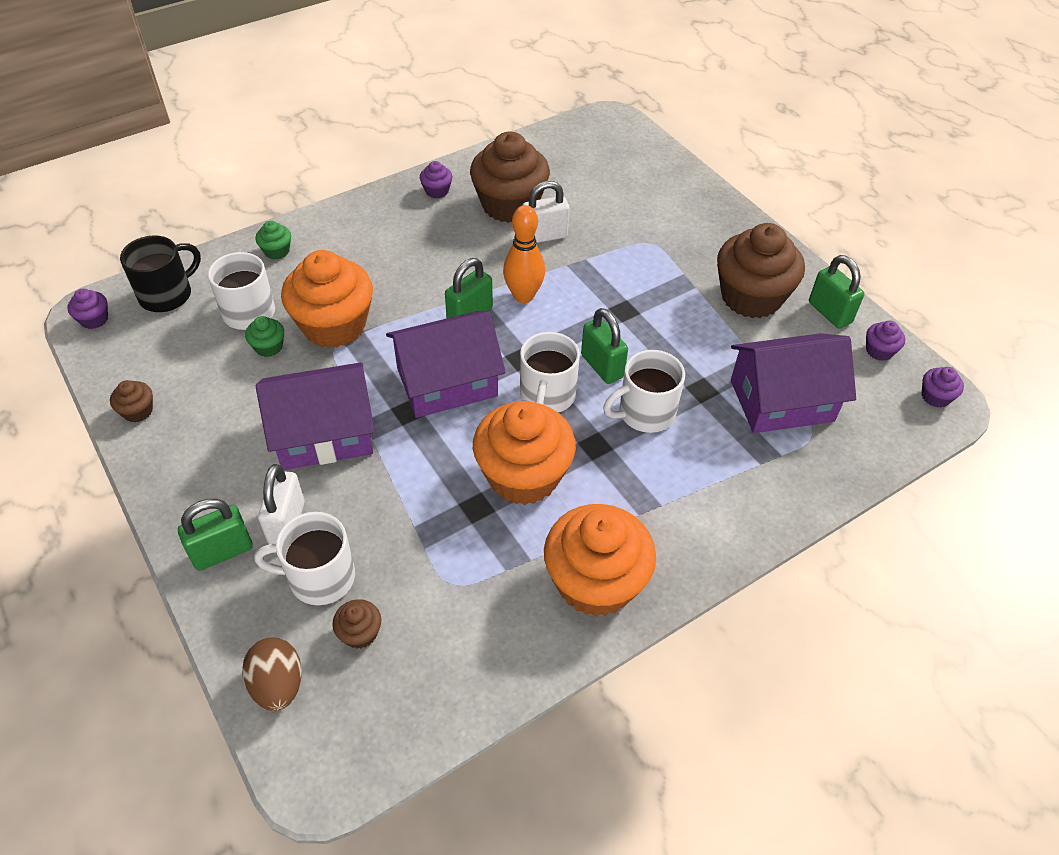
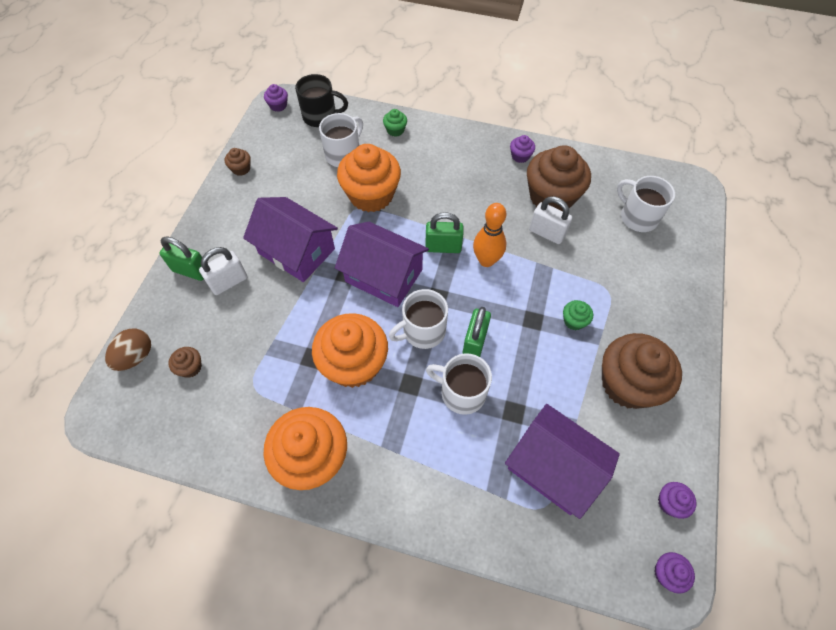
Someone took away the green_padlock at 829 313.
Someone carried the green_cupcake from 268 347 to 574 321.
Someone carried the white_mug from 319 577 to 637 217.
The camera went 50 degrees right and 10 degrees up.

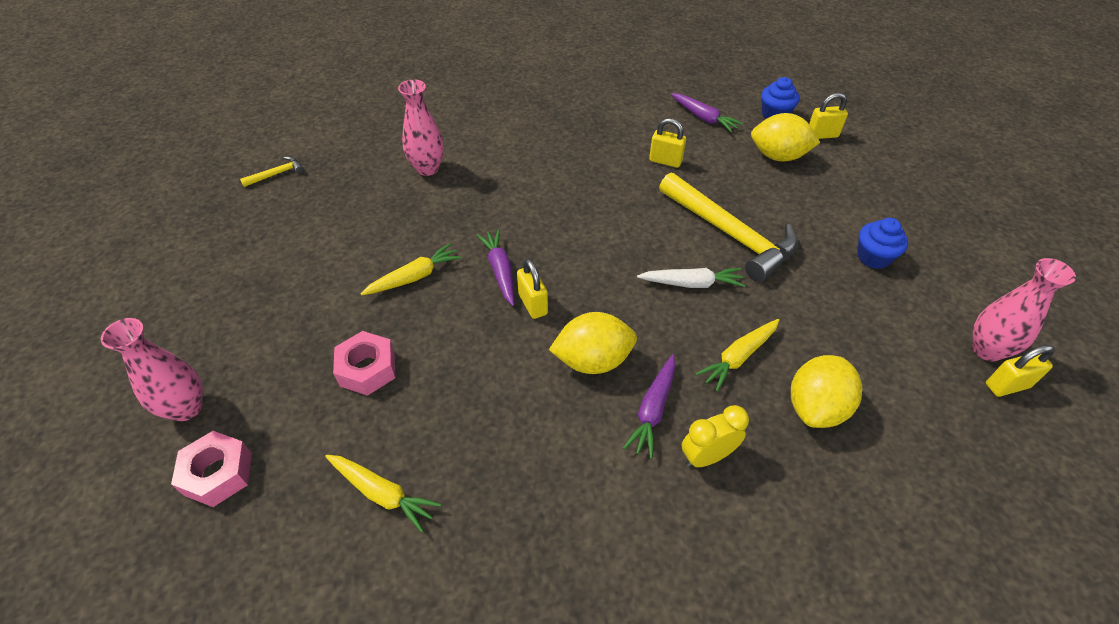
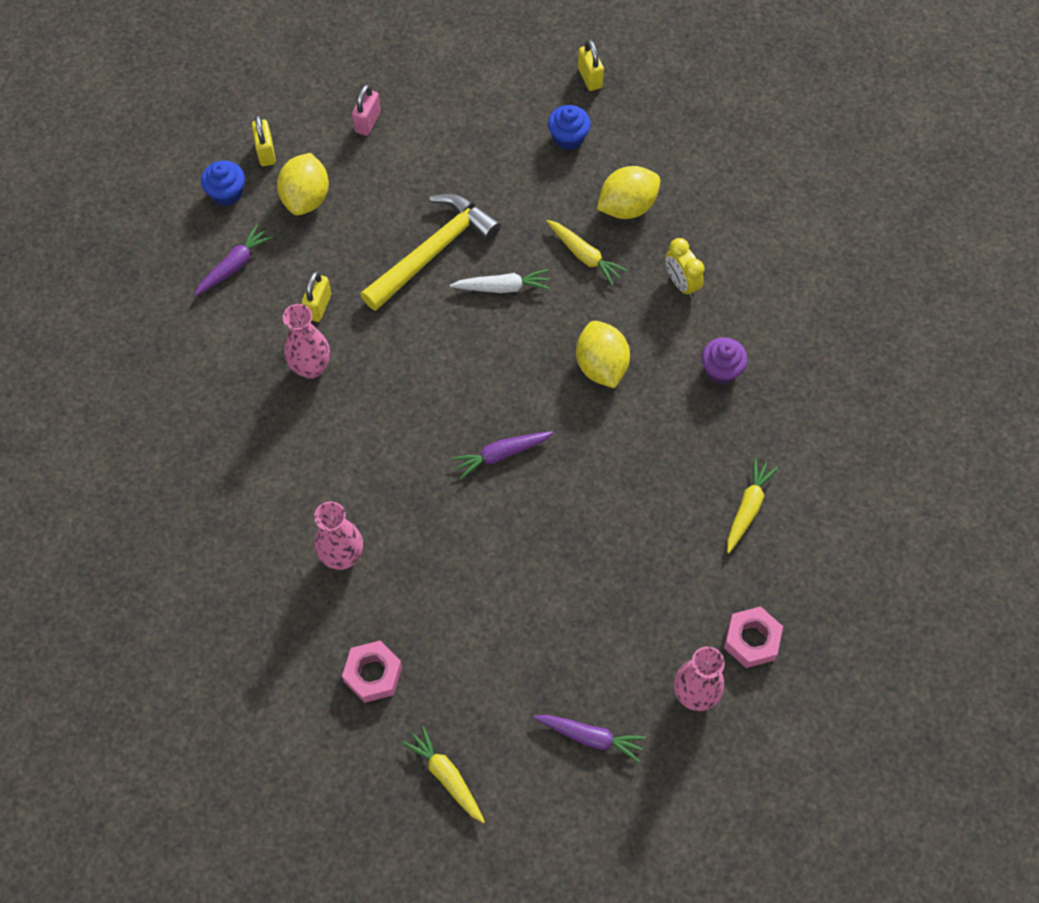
Someone took away the yellow_hammer at 277 174.
Someone took away the yellow_padlock at 533 304.
Someone put down the pink_padlock at 368 122.
Someone put down the purple_cupcake at 721 370.
Someone carried the pink_nut from 367 369 to 373 674.
Someone carried the yellow_carrot from 414 277 to 446 776.
Someone carried the purple_carrot from 653 410 to 590 737.
Someone carried the blue_cupcake from 873 257 to 568 137.
Someone carried the pink_vase from 986 350 to 311 367.
Someone rotated the white_carrot at 692 283 by 90 degrees clockwise.
Someone rotated the yellow_lemon at 816 407 by 60 degrees counterclockwise.
The camera went 95 degrees left and 15 degrees up.

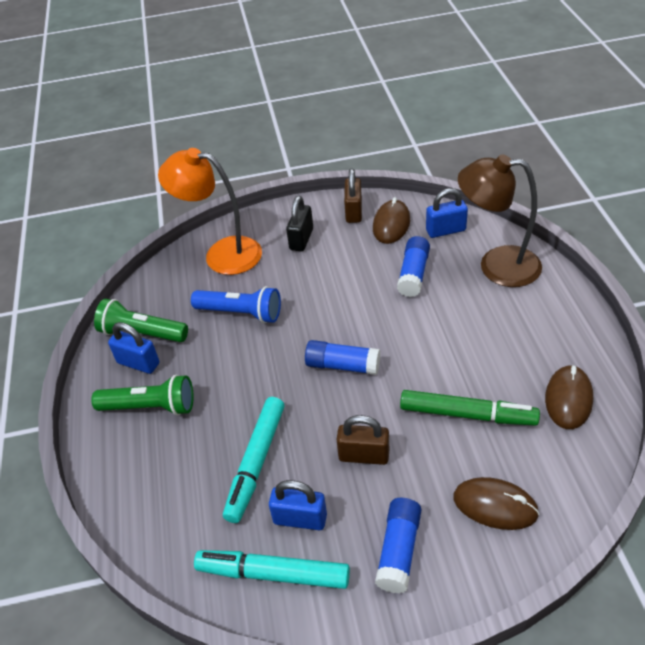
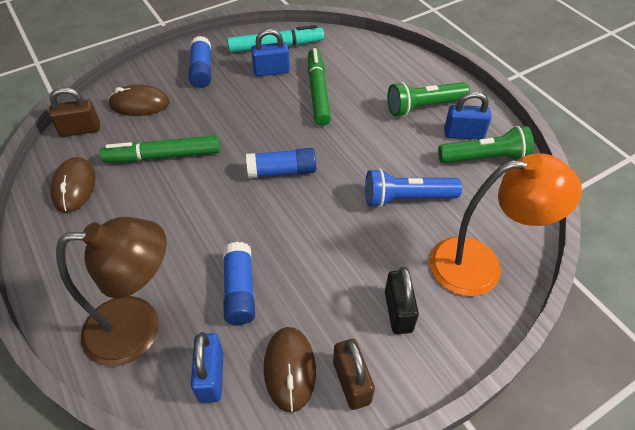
Someone carried the brown_padlock from 364 455 to 80 130.
Someone repainted the turquoise_marker at 256 463, which became the green_marker at 318 92.
Someone rotated the blue_padlock at 445 230 by 60 degrees counterclockwise.
The camera went 155 degrees right and 5 degrees up.

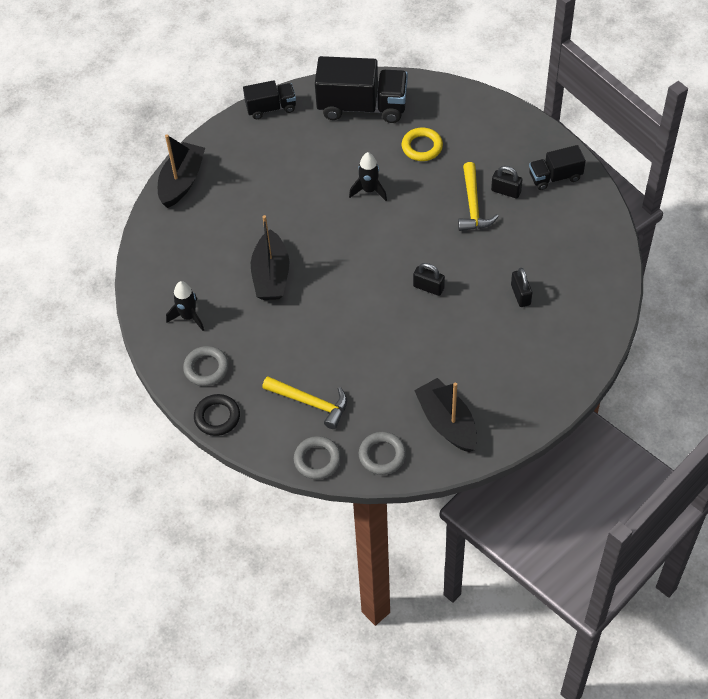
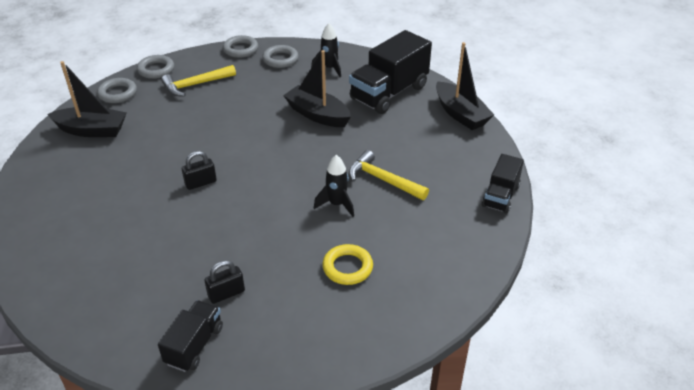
Someone took away the black_padlock at 520 295.
Someone carried the black_truck from 362 106 to 389 93.
Someone carried the yellow_hammer from 473 205 to 383 180.
Someone repainted the black_ring at 217 417, which became the grey_ring at 241 49.
The camera went 125 degrees right and 15 degrees down.

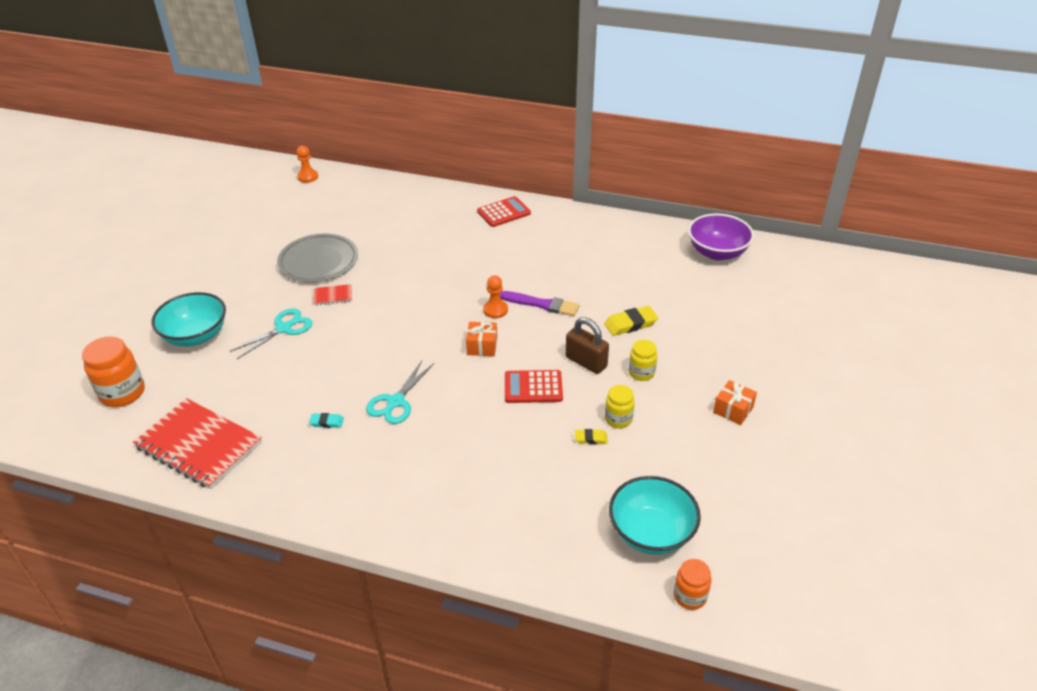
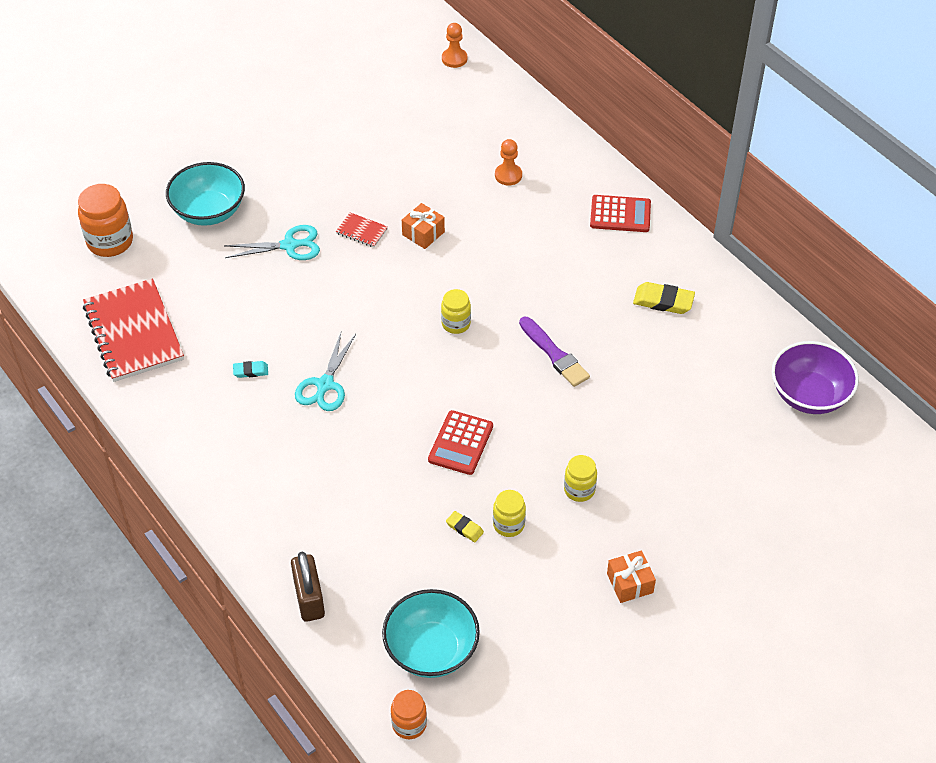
Someone took away the grey_plate at 318 261.
Someone put down the yellow_jar at 456 324.
Someone carried the orange_gift from 482 346 to 423 233.
Someone carried the orange_pawn from 495 310 to 508 175.
Someone carried the brown_padlock from 586 362 to 309 598.
Someone carried the yellow_eraser from 630 324 to 663 301.
Someone rotated the turquoise_eraser at 327 422 by 45 degrees counterclockwise.
Someone rotated the turquoise_scissors at 396 402 by 45 degrees counterclockwise.
Someone rotated the red_calculator at 533 387 by 105 degrees counterclockwise.
The camera went 35 degrees right and 10 degrees up.

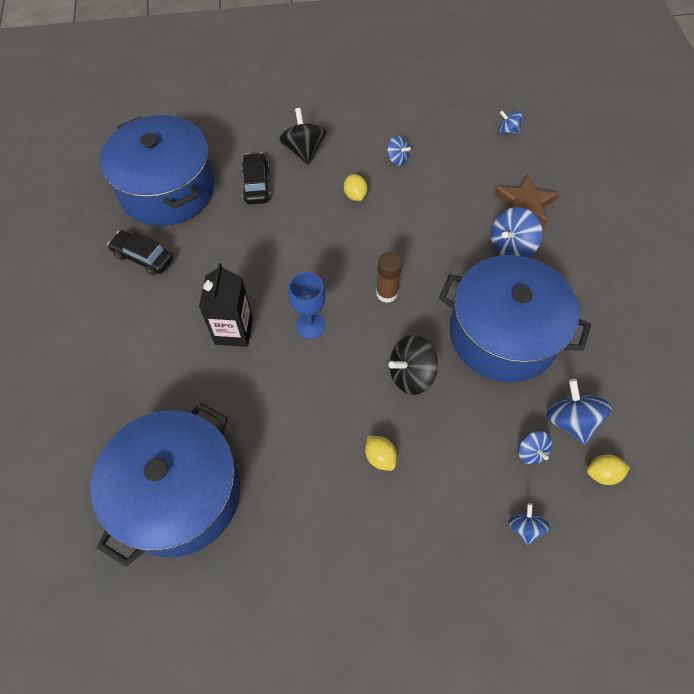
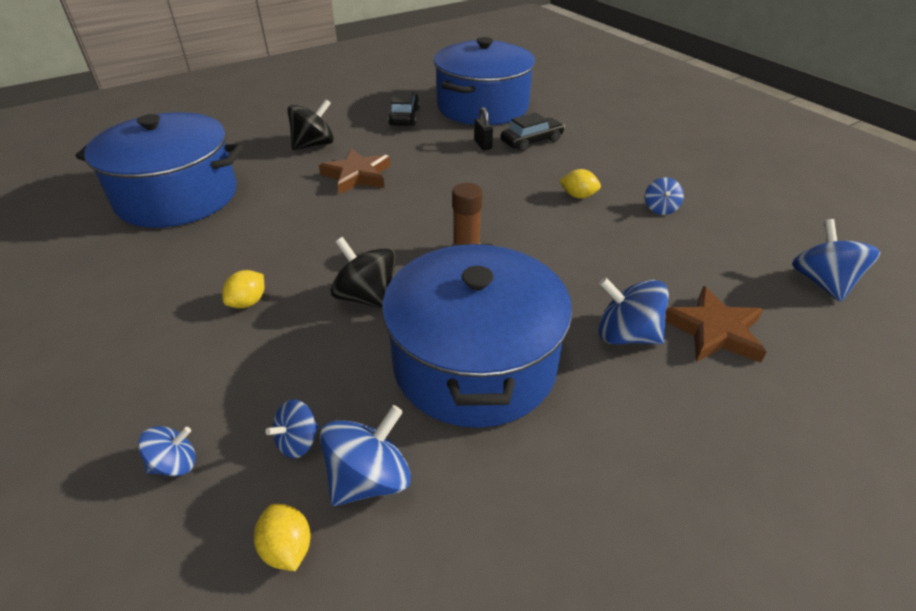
Someone took away the blue_goblet at 310 325.
Someone put down the black_padlock at 482 145.
Someone carried the black_spinning_top from 304 150 to 314 144.
Someone swapped the black_carton at 233 331 for the brown_star at 357 175.
Someone rotated the yellow_lemon at 355 195 by 60 degrees clockwise.
Someone scaled the blue_spinning_top at 507 131 by 1.68.
The camera went 65 degrees right and 20 degrees down.

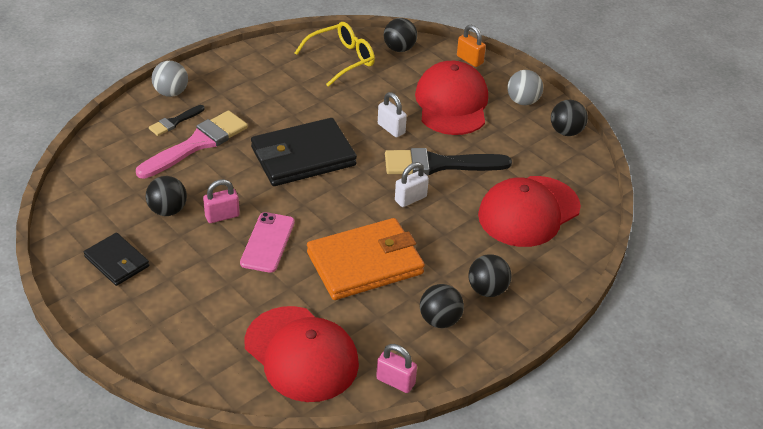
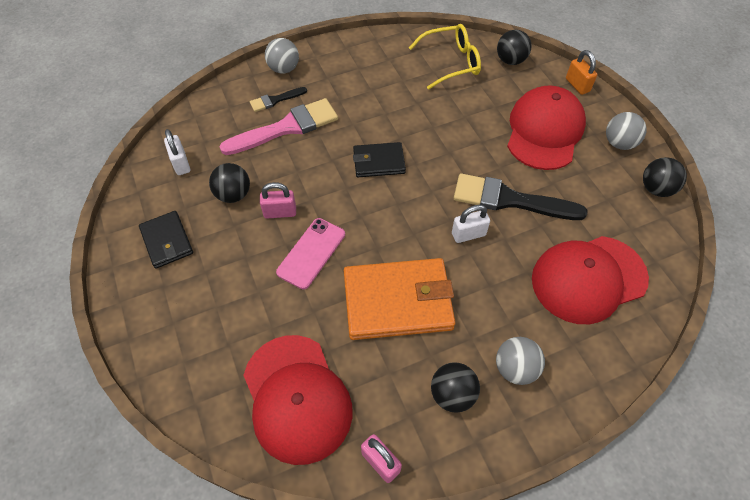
Someone carried the white_padlock from 391 129 to 181 163.
Someone repainted the black_ball at 487 290, which became the grey_ball at 515 368.
Someone scaled the black_wallet at 303 156 by 0.56.
The camera went 20 degrees right and 15 degrees up.

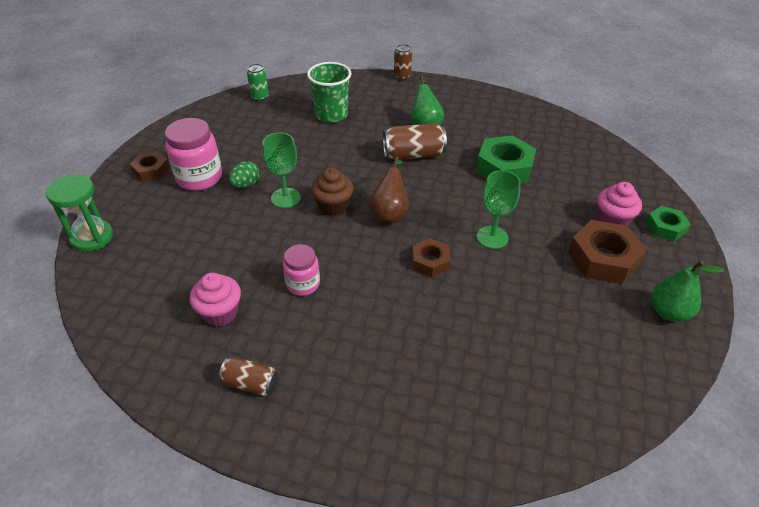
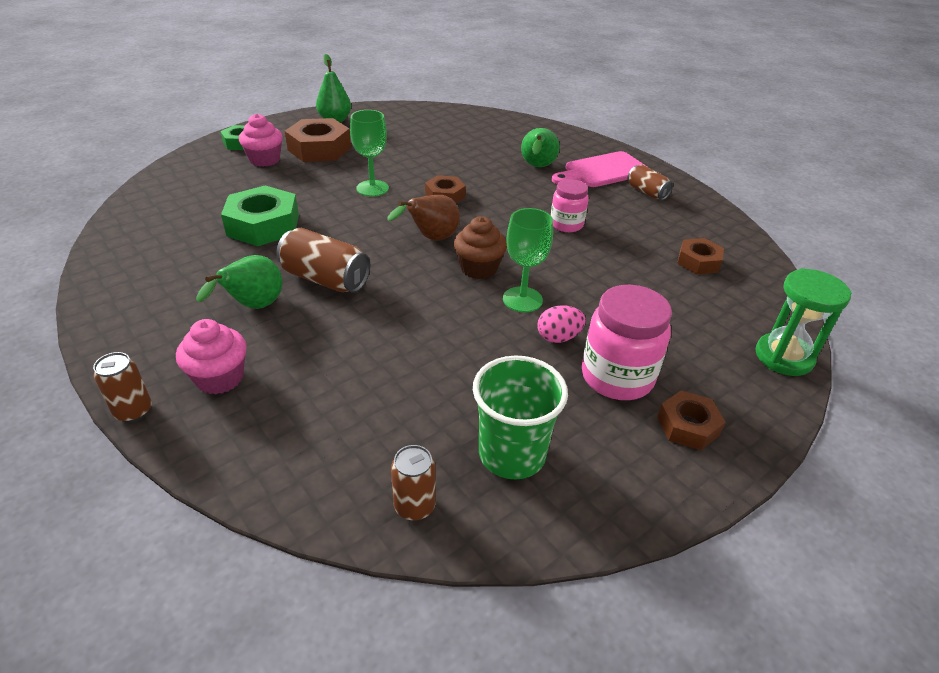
Someone put down the green_pear at 537 167.
Someone put down the pink_cutting_board at 602 171.
Someone put down the brown_nut at 698 262.
Someone carried the pink_cupcake from 220 313 to 220 378.
Someone carried the green_cup from 331 115 to 512 454.
Someone repainted the green_egg at 246 184, which became the pink_egg at 558 337.
Someone repainted the green_can at 260 97, which became the brown_can at 414 506.
The camera went 145 degrees left and 5 degrees down.

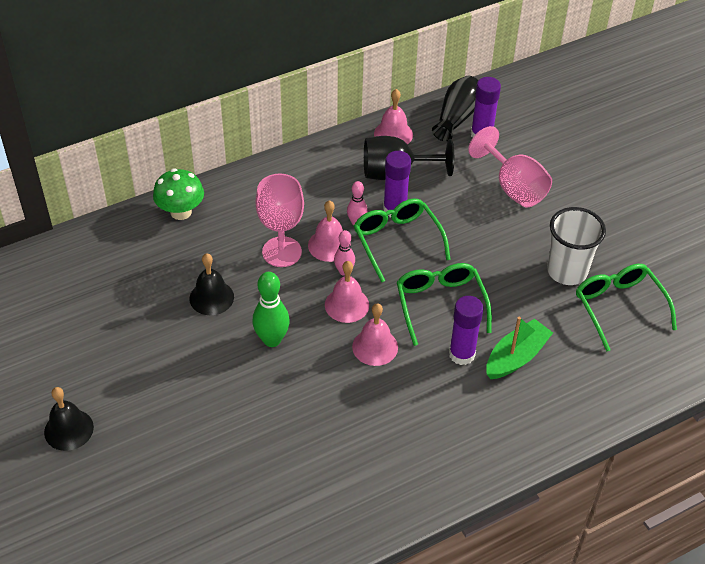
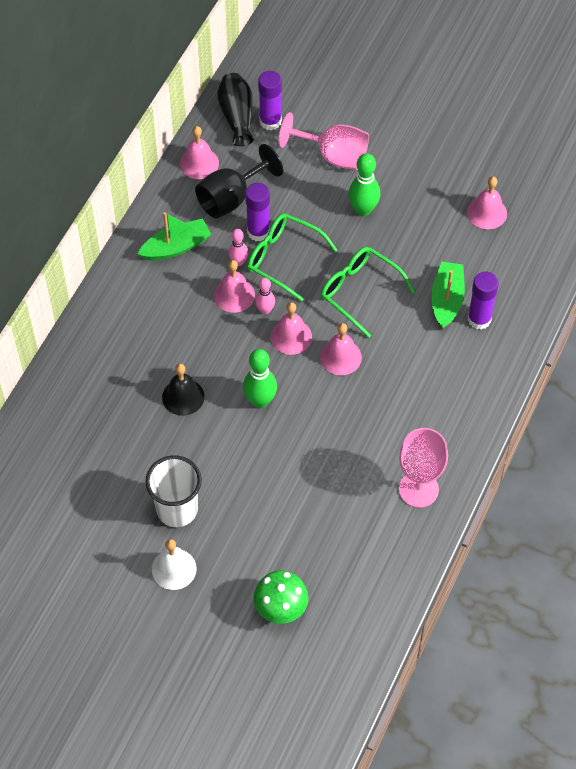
Someone put down the green_boat at 176 247.
Someone put down the green_bowling_pin at 363 210.
Someone carried the green_mushroom from 181 212 to 281 608.
Someone carried the pink_goblet from 282 252 to 418 489.
Someone carried the purple_glue_stick from 462 354 to 479 319.
Someone carried the white_cup from 567 271 to 177 509.
Someone swapped the green_glasses at 618 307 for the pink_bell at 487 212.
Someone repainted the black_bell at 69 429, which became the white_bell at 174 569.
The camera went 35 degrees left and 10 degrees up.

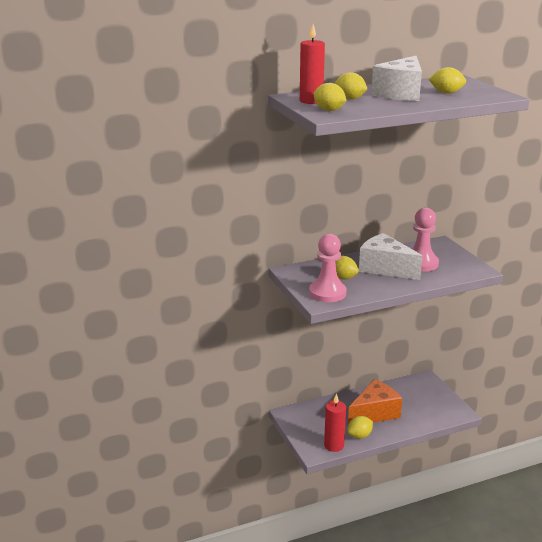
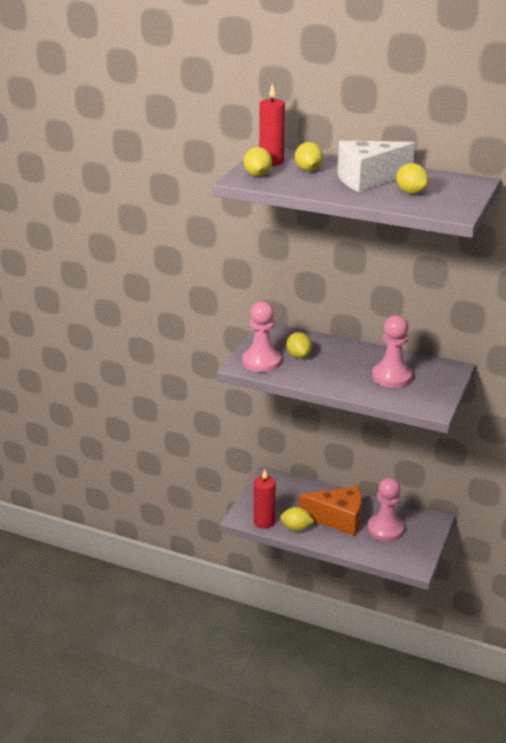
Someone took away the white_cheese at 385 268.
Someone put down the pink_pawn at 385 529.
The camera went 45 degrees right and 5 degrees up.

